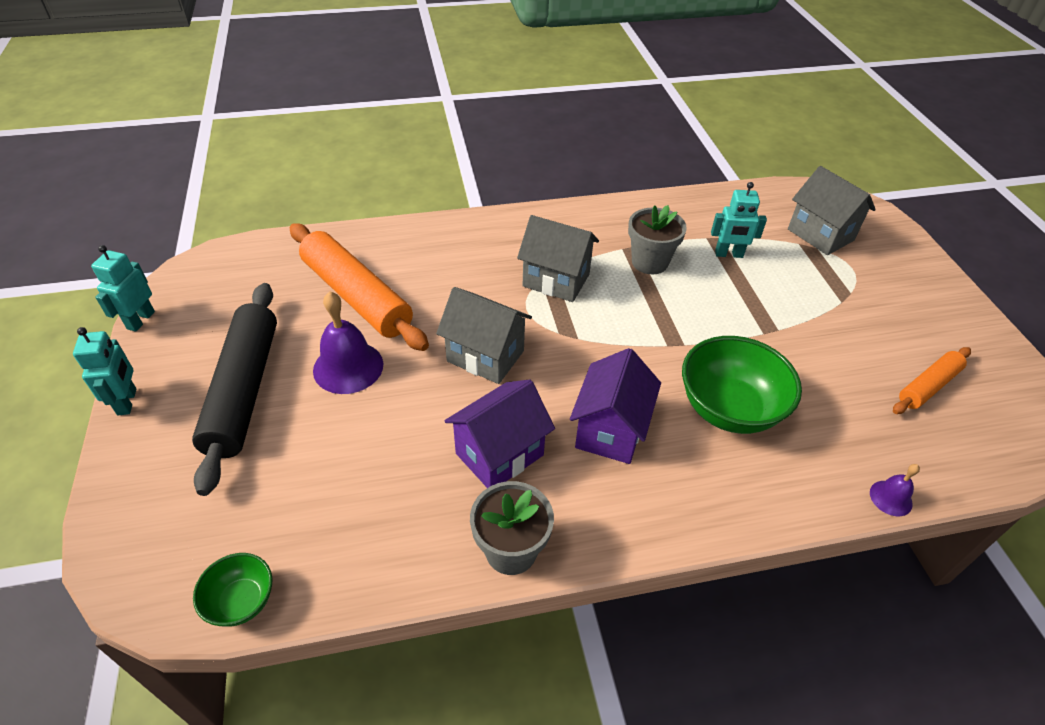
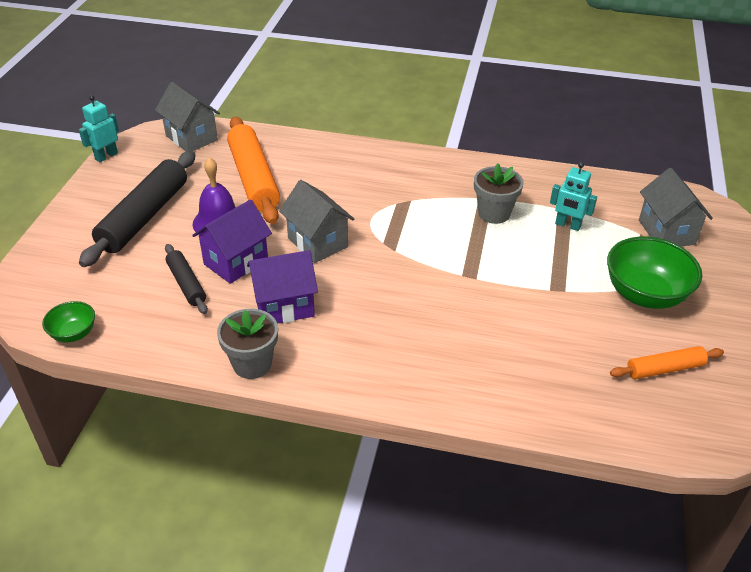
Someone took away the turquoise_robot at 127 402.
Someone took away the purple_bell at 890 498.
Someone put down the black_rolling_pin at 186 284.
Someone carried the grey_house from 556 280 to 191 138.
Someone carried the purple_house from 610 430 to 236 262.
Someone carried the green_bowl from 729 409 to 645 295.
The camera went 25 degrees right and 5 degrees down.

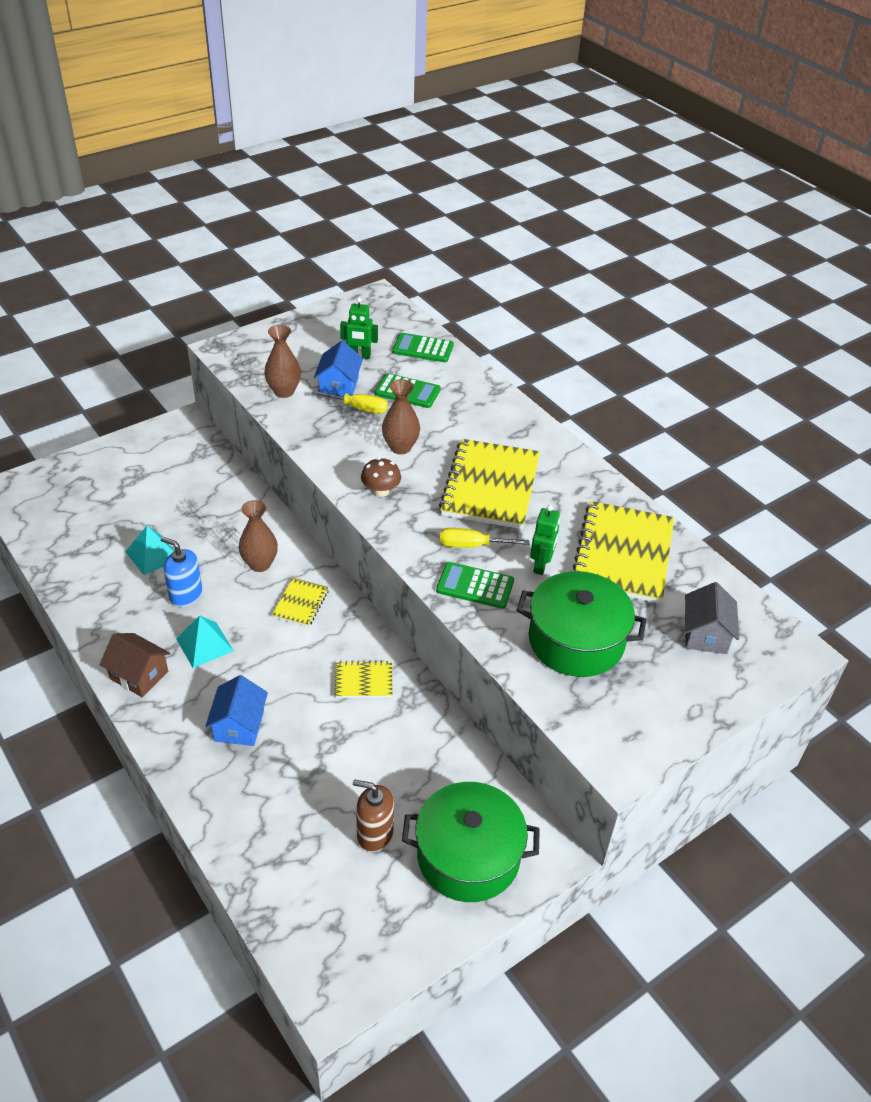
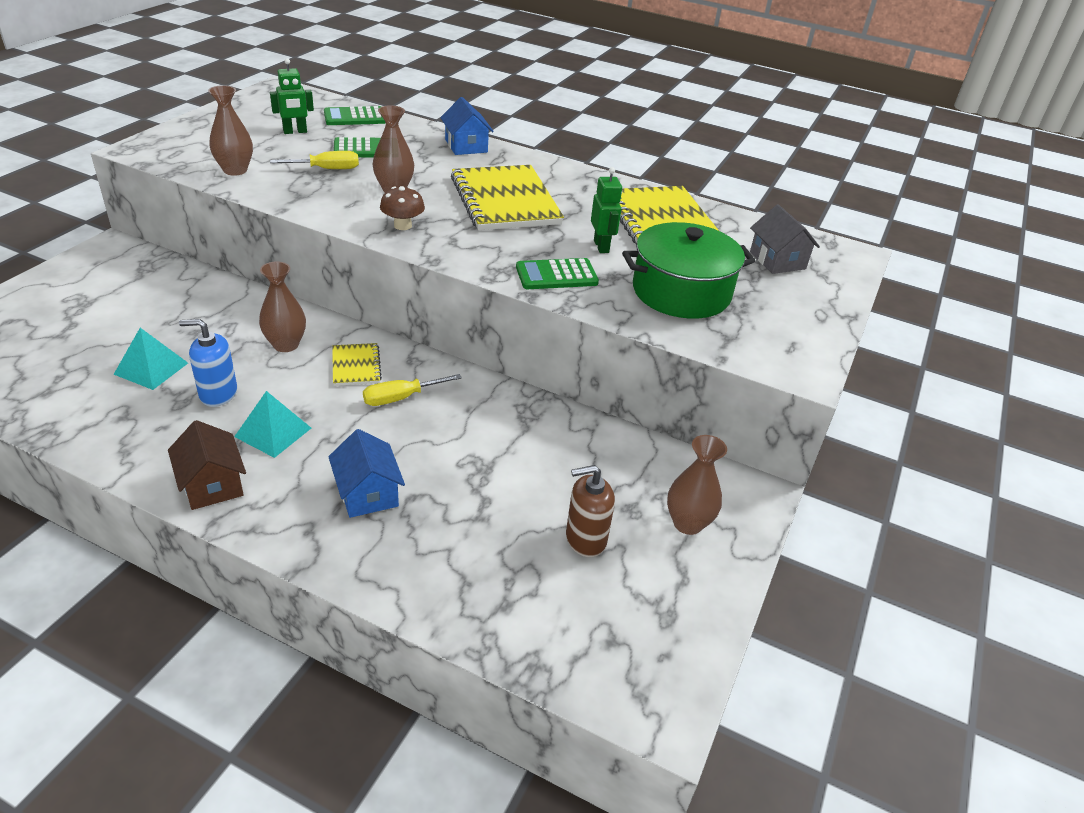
Someone took away the yellow_notebook at 363 681.
Someone carried the blue_house from 339 386 to 466 146.
Someone carried the yellow_screwdriver from 472 545 to 400 398.
Someone swapped the green_pot at 468 856 for the brown_vase at 687 523.
Someone rotated the brown_house at 139 675 by 60 degrees clockwise.
The camera went 30 degrees left and 5 degrees down.

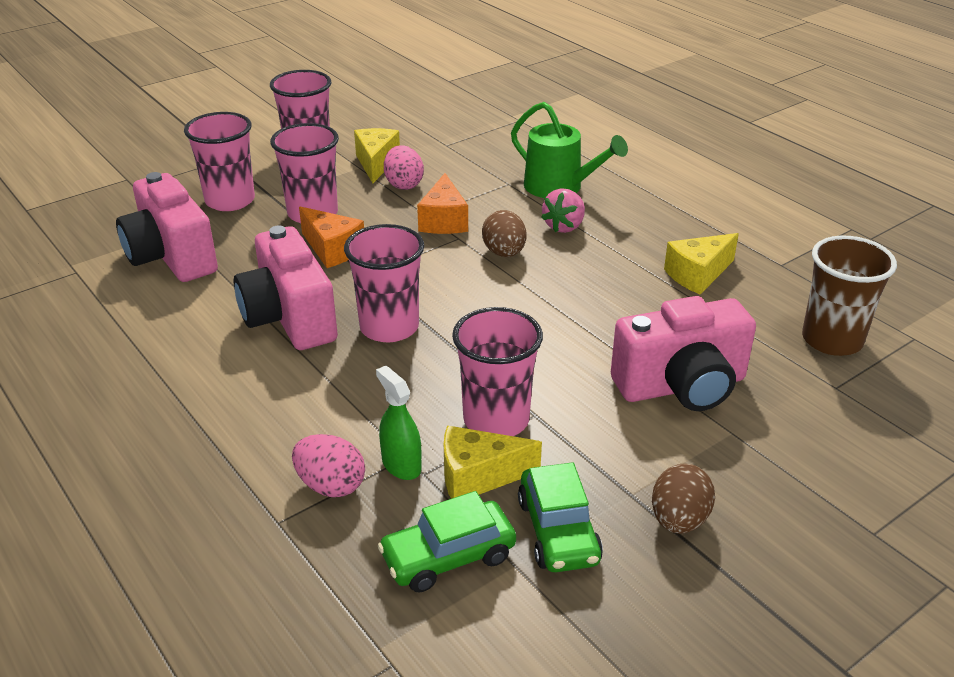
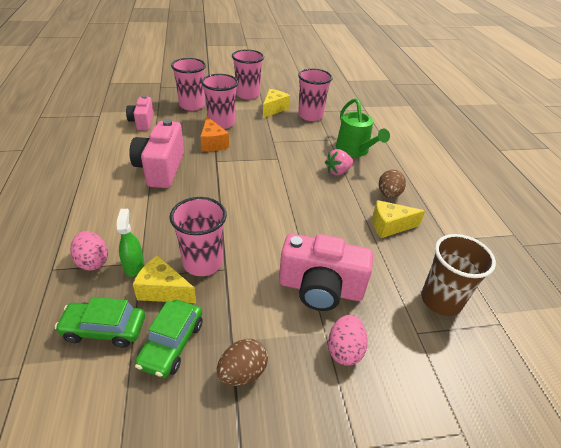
Someone took away the orange_cheese at 444 221.
Someone carried the pink_cup from 389 327 to 310 115.
Someone carried the pink_egg from 404 184 to 344 350.
Someone carried the brown_egg from 504 253 to 388 194.
Someone scaled the pink_camera at 171 256 by 0.61.
The camera went 25 degrees right and 5 degrees up.

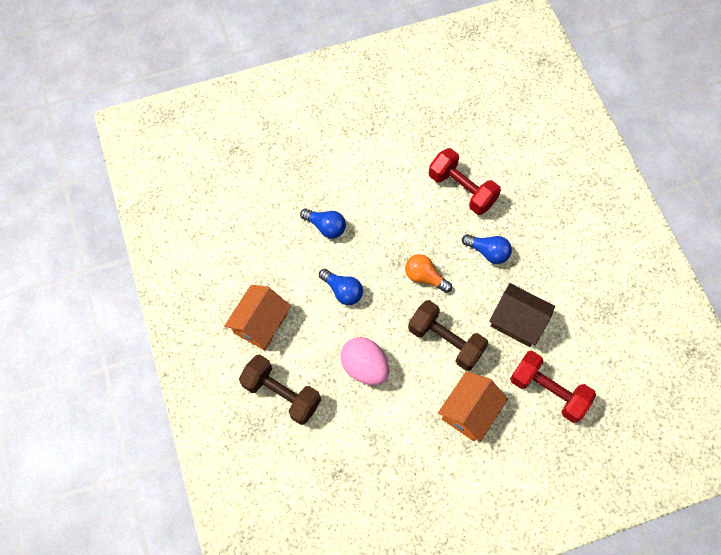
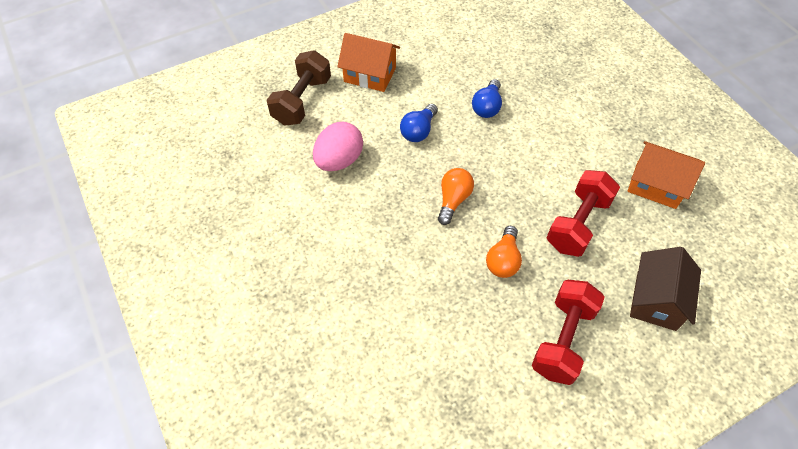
Someone took away the brown_dumbbell at 445 340.
Someone carried the orange_house from 469 411 to 656 185.
Someone carried the brown_house from 517 321 to 656 300.
Someone carried the red_dumbbell from 548 391 to 562 339.
Someone repainted the blue_light_bulb at 488 252, which became the orange_light_bulb at 503 260.
The camera went 80 degrees right and 10 degrees down.

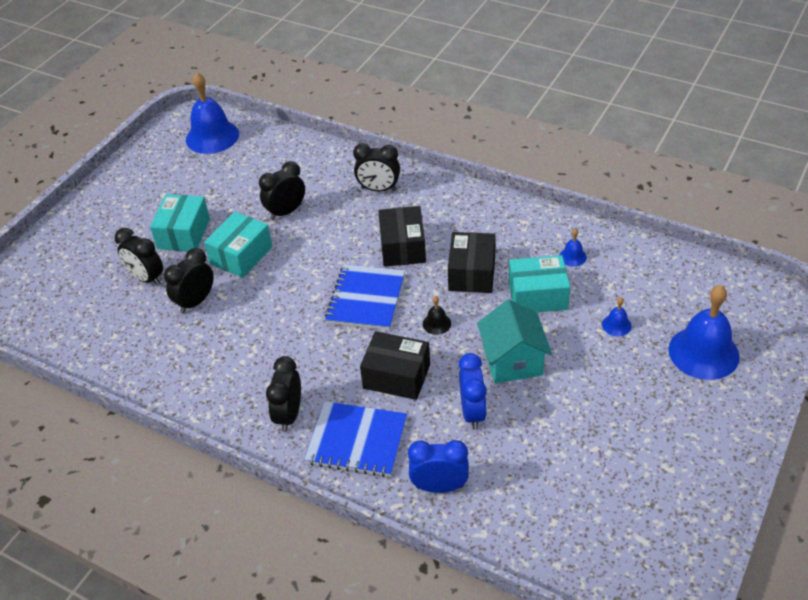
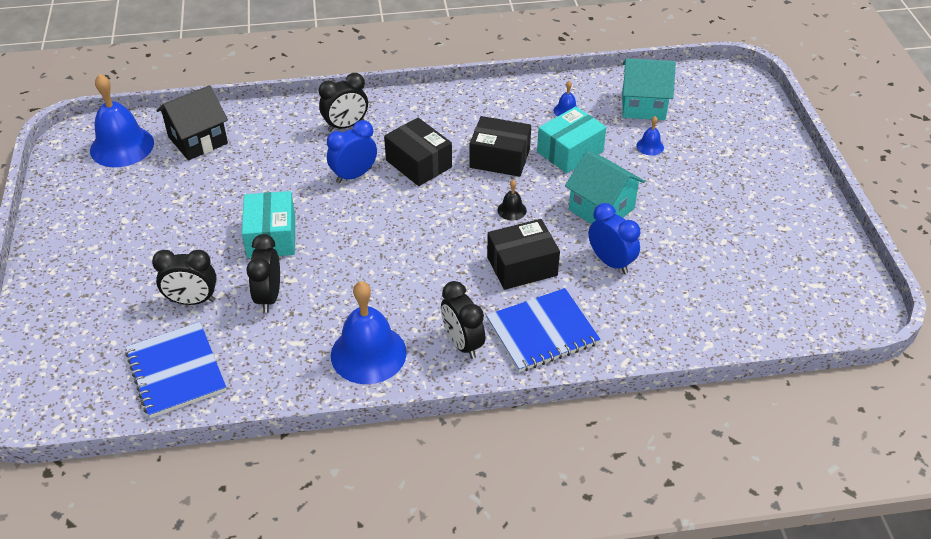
Someone took away the turquoise_box at 183 234.
Someone took away the black_clock at 286 212.
Someone put down the black_house at 198 140.
Someone put down the turquoise_house at 643 105.
Someone carried the blue_notebook from 366 299 to 176 371.
Someone carried the blue_clock from 439 486 to 354 175.
Someone carried the blue_bell from 703 352 to 368 353.
Someone rotated the black_box at 472 273 by 45 degrees counterclockwise.
The camera went 40 degrees left and 0 degrees up.

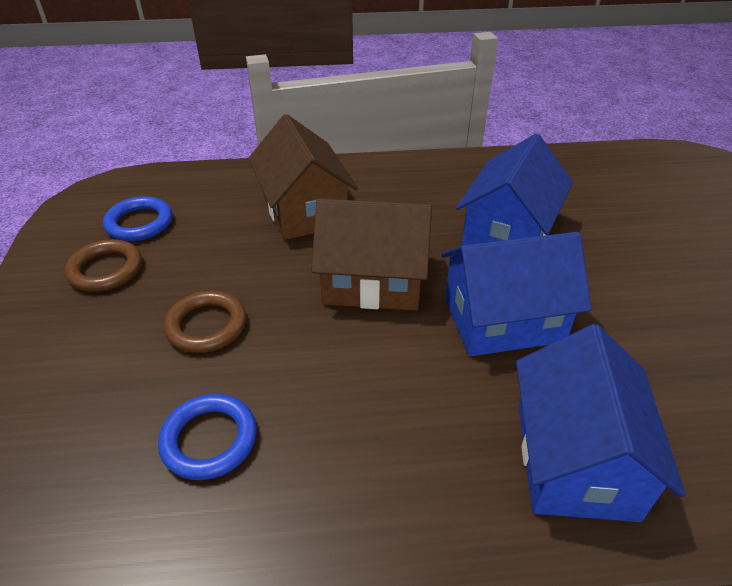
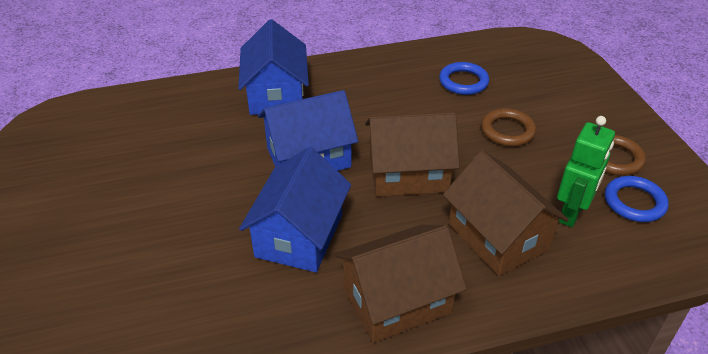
Someone put down the brown_house at 397 301.
Someone put down the green_robot at 572 213.
The camera went 170 degrees right and 0 degrees up.

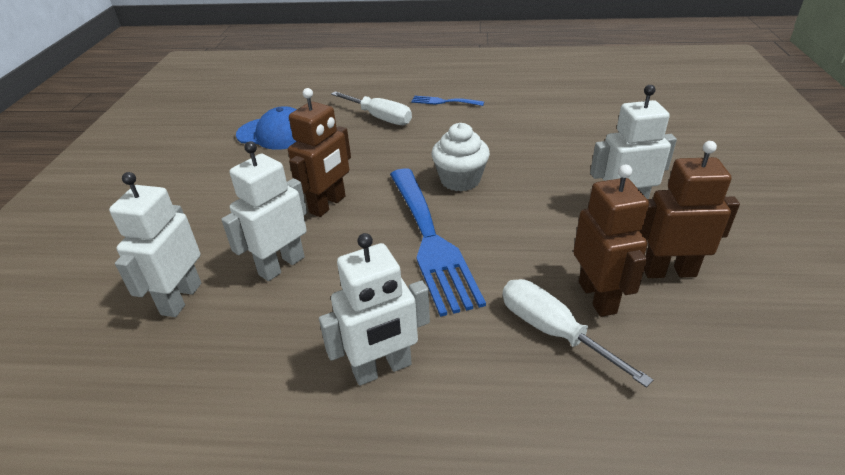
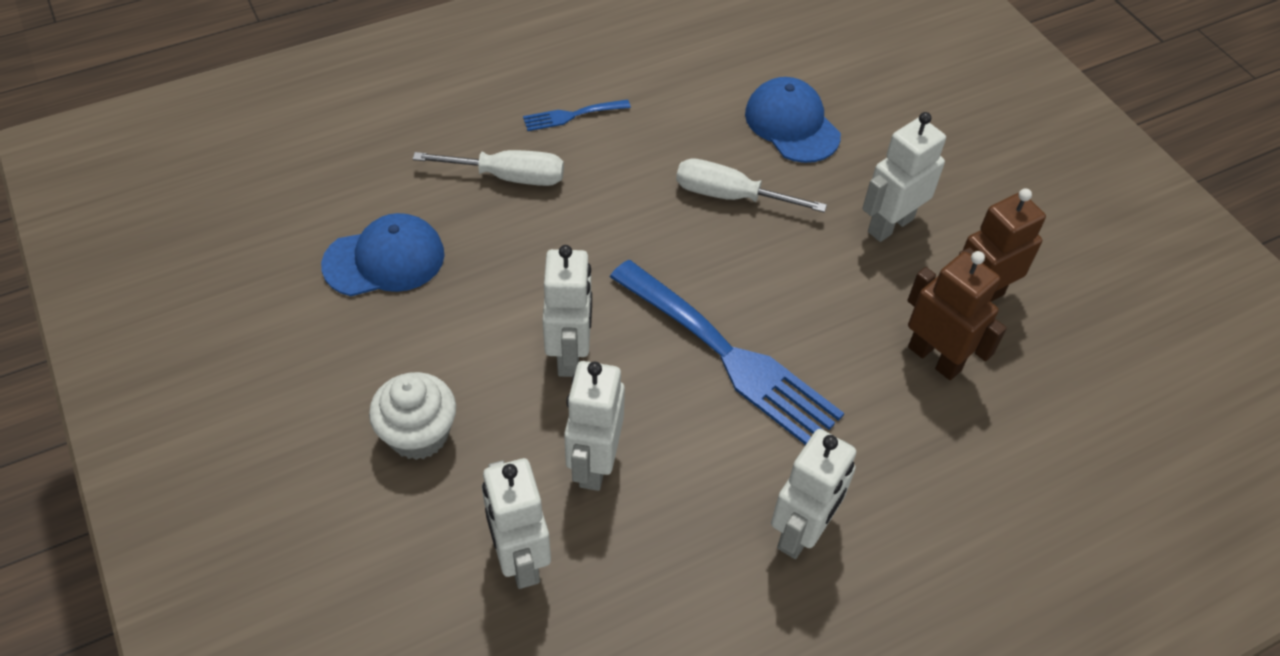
Someone put down the blue_cap at 792 124.
Someone carried the white_cupcake from 460 180 to 419 434.
Someone carried the white_screwdriver from 552 331 to 730 196.
Someone repainted the brown_robot at 328 205, which became the white_robot at 570 354.
The camera went 35 degrees left and 15 degrees up.

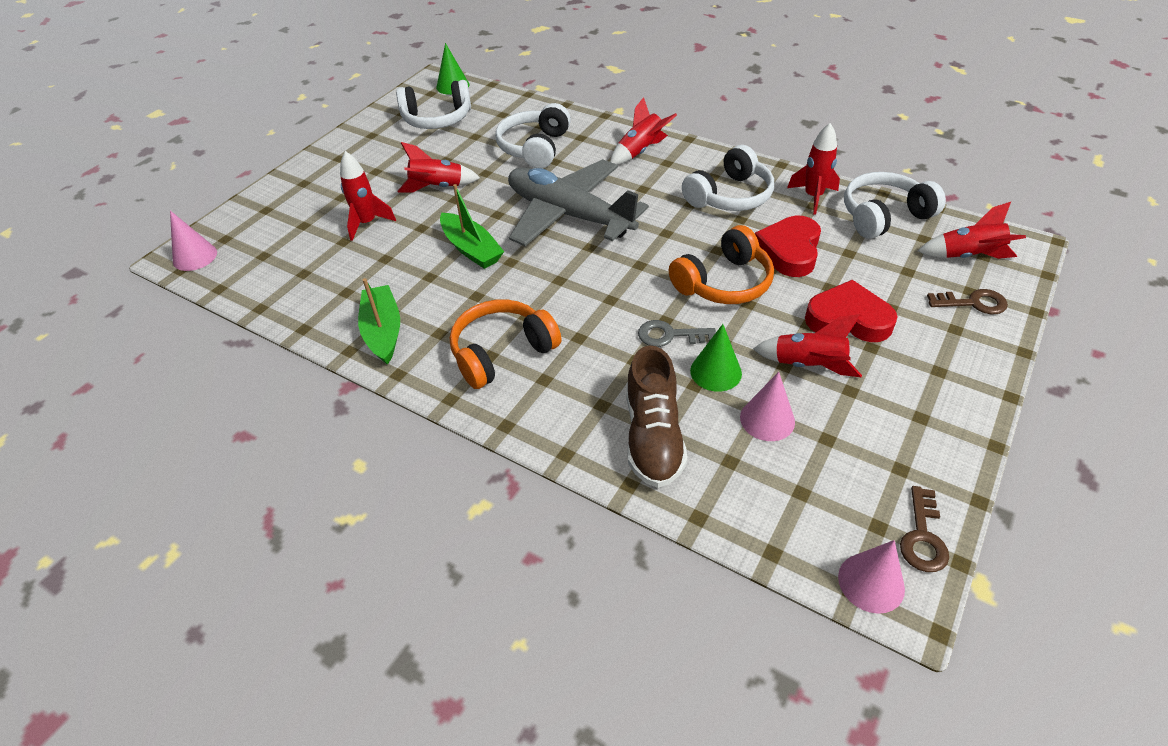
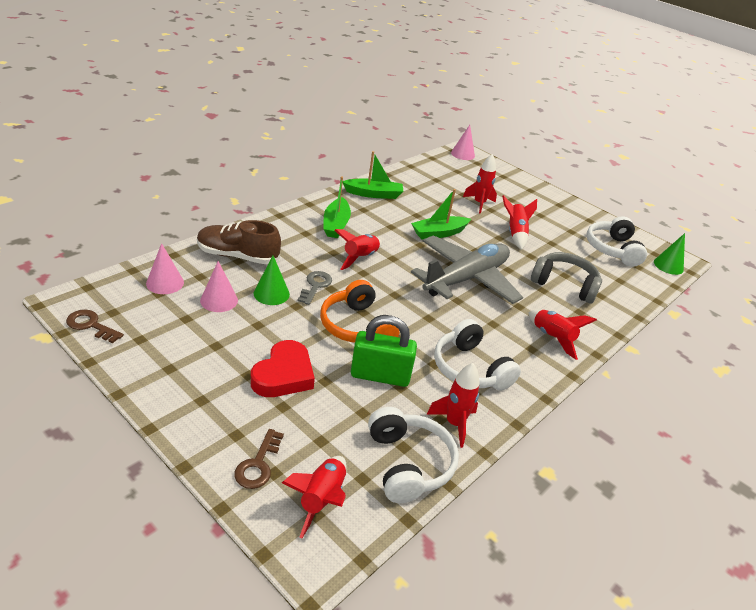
Someone carried the red_rocket from 808 365 to 360 258.
Someone carried the pink_cone from 871 582 to 165 283.
Someone swapped the orange_headphones at 502 352 for the green_boat at 336 224.
Someone swapped the red_heart at 789 251 for the green_padlock at 380 376.
Someone repainted the white_headphones at 535 148, which became the grey_headphones at 564 284.
The camera went 95 degrees right and 10 degrees down.

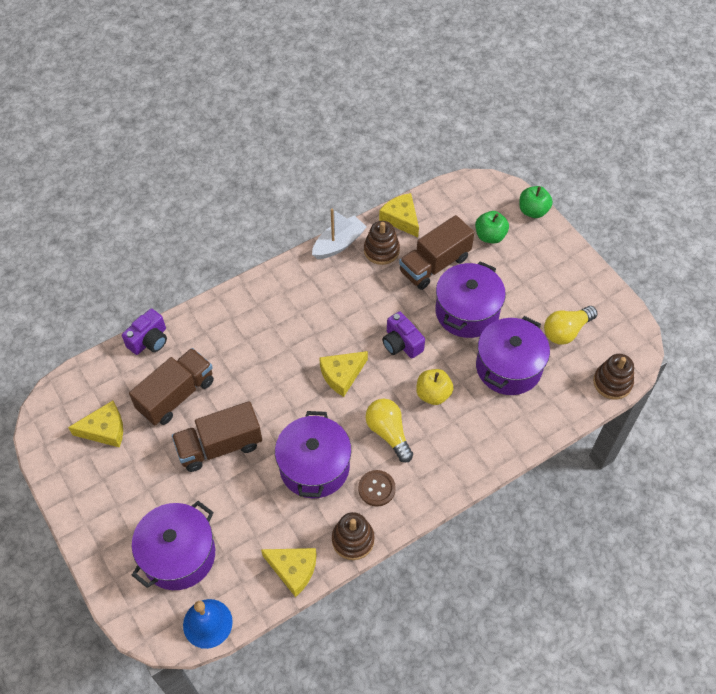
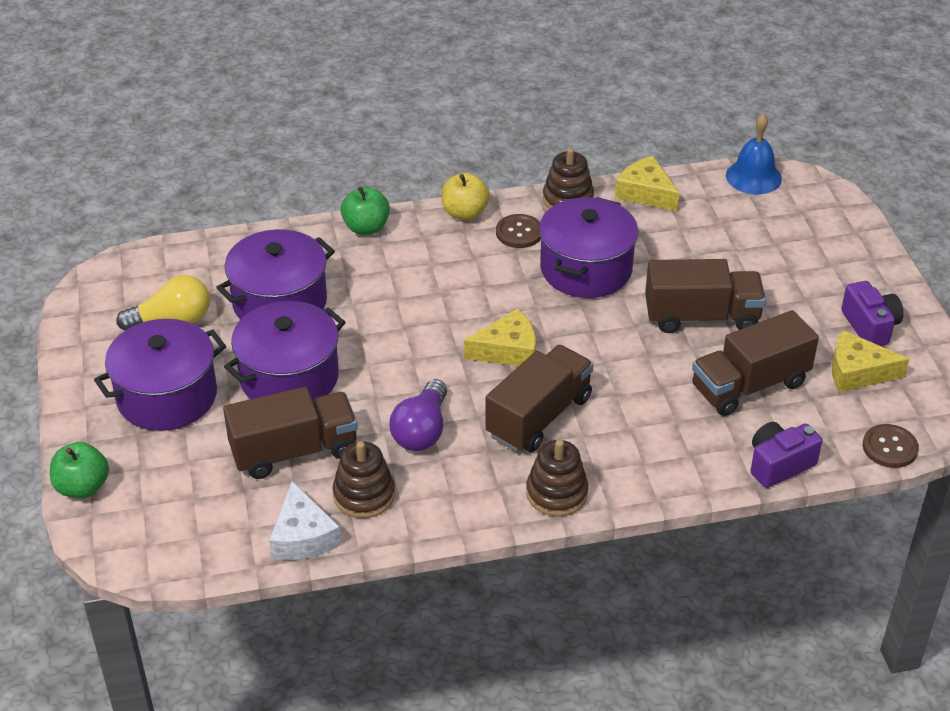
Someone took away the white_boat at 339 244.
Someone took away the yellow_light_bulb at 388 433.
Someone put down the purple_light_bulb at 422 430.
Someone put down the brown_truck at 539 416.
Someone put down the brown_button at 889 447.
Someone carried the purple_pot from 178 555 to 167 396.
Someone carried the purple_camera from 401 343 to 870 326.
Someone carried the yellow_apple from 433 394 to 465 213.
Someone carried the green_apple from 490 236 to 366 227.
Someone carried the brown_stacking_toy from 612 382 to 556 493.
Someone repainted the yellow_cheese at 401 219, which became the white_cheese at 303 536.
The camera went 160 degrees left and 15 degrees down.

